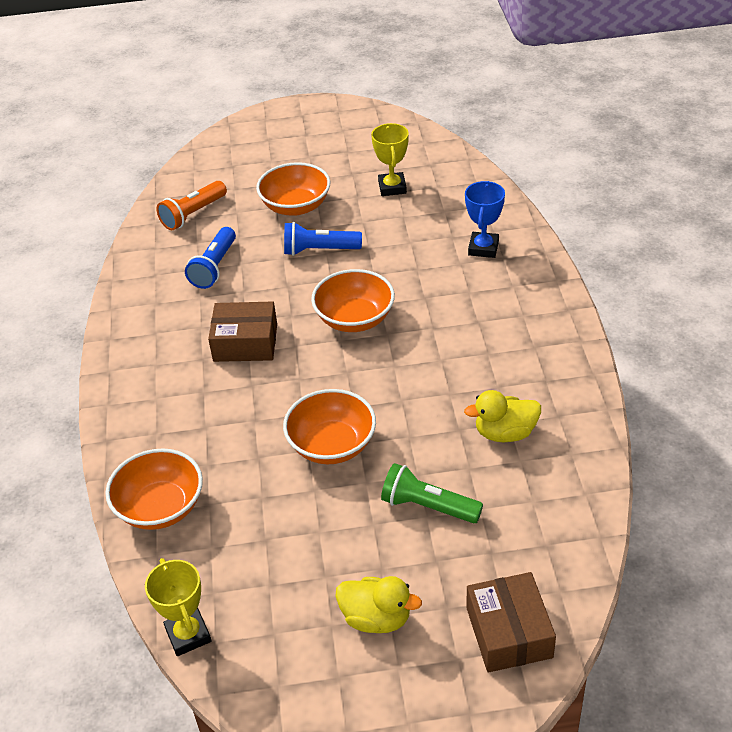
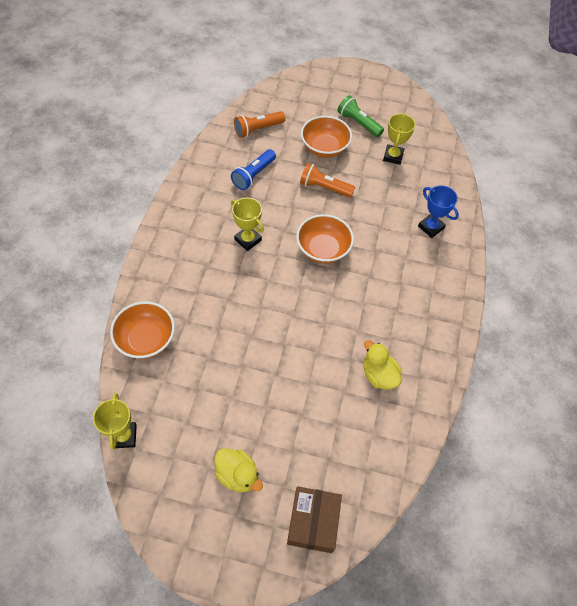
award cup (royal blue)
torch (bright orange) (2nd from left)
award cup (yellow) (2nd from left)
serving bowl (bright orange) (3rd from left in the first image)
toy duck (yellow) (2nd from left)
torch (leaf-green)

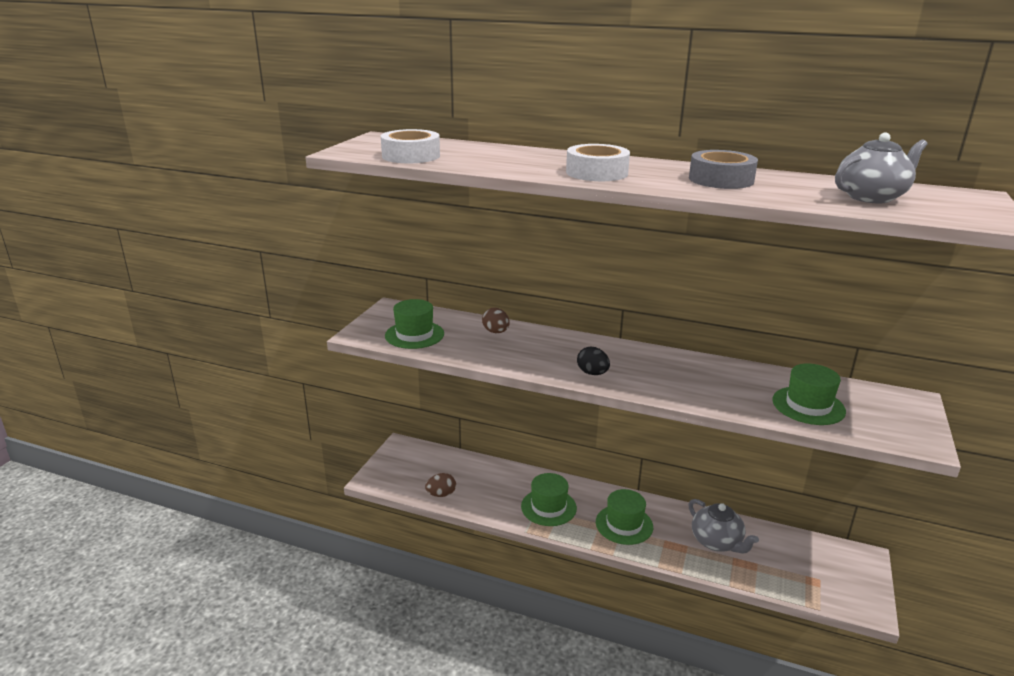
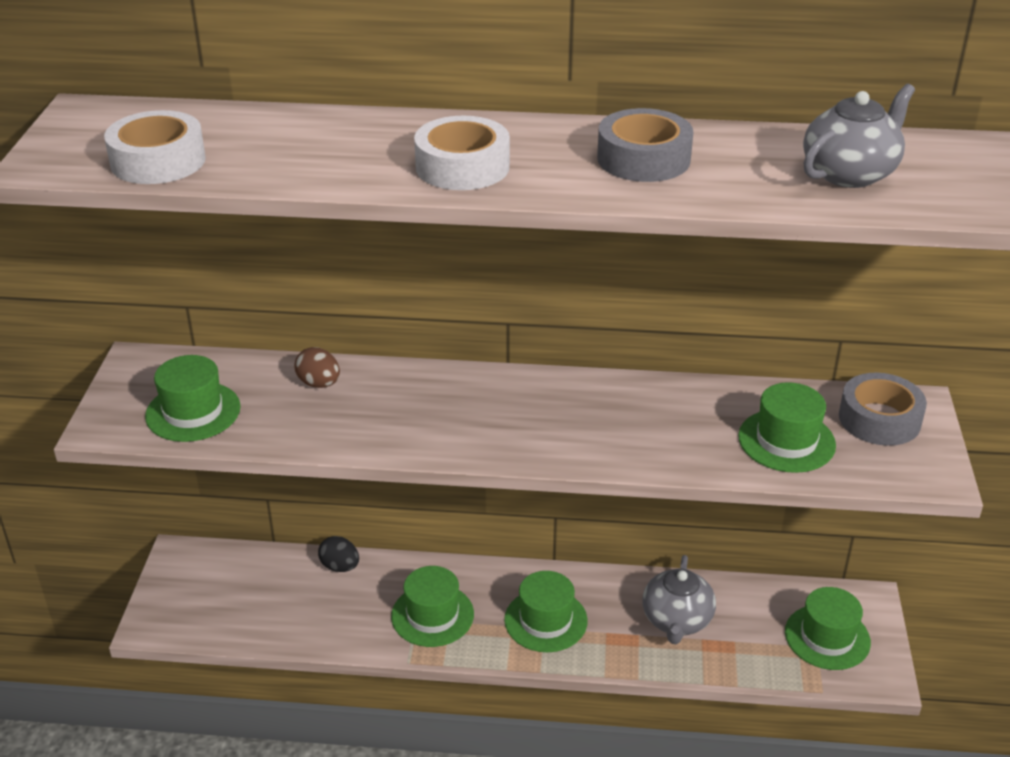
toy egg (jet-black)
toy egg (dark brown) (1st from left in the first image)
teapot (grey) (1st from left)
roll of tape (grey) (2nd from left)
hat (leaf-green) (5th from left)

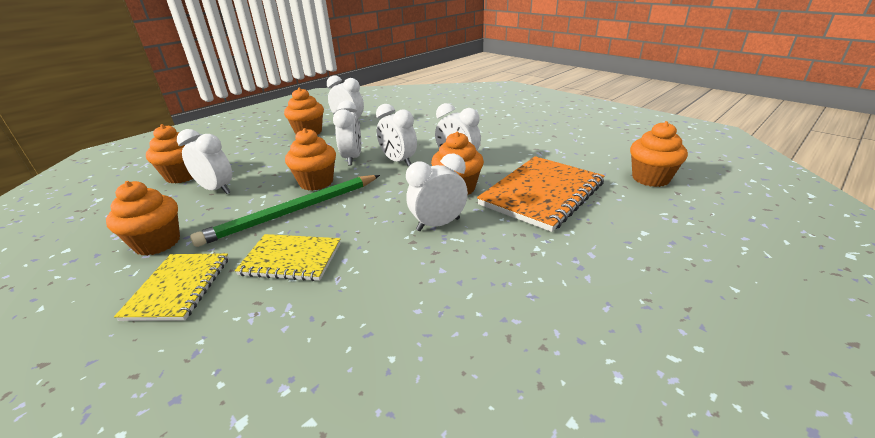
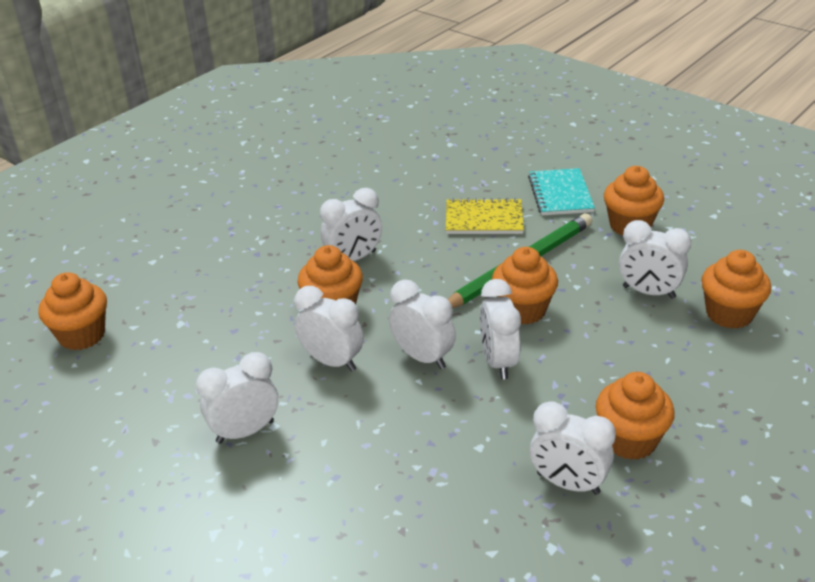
exercise book (bright orange)
exercise book (teal)
alarm clock (pure white) (1st from left)

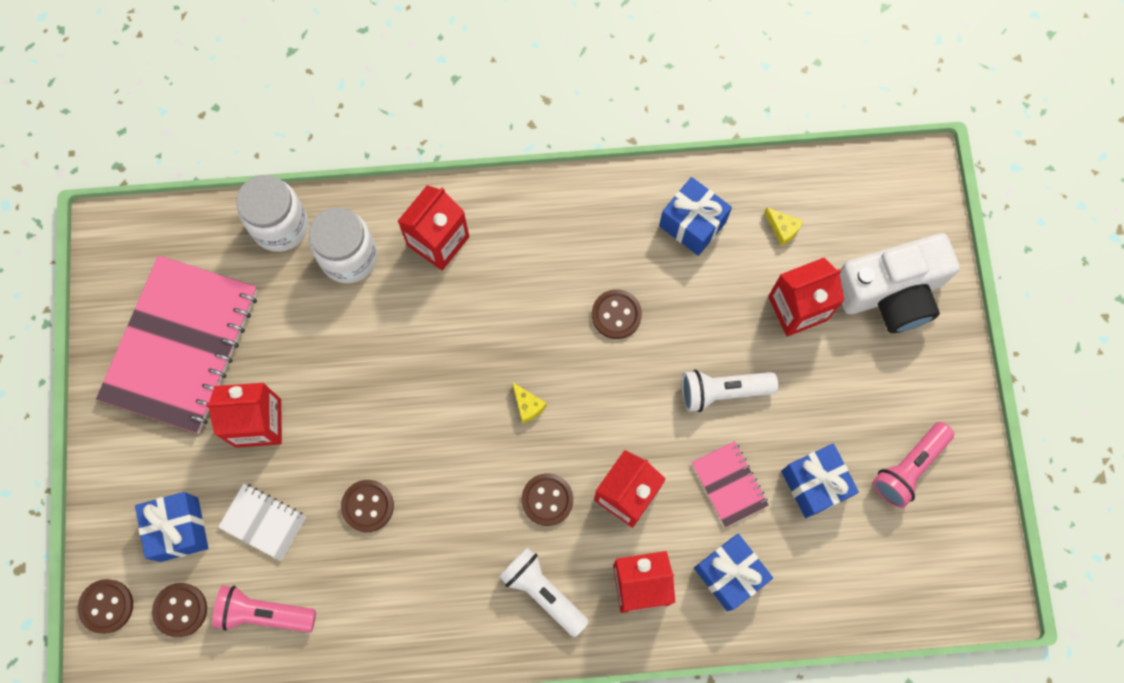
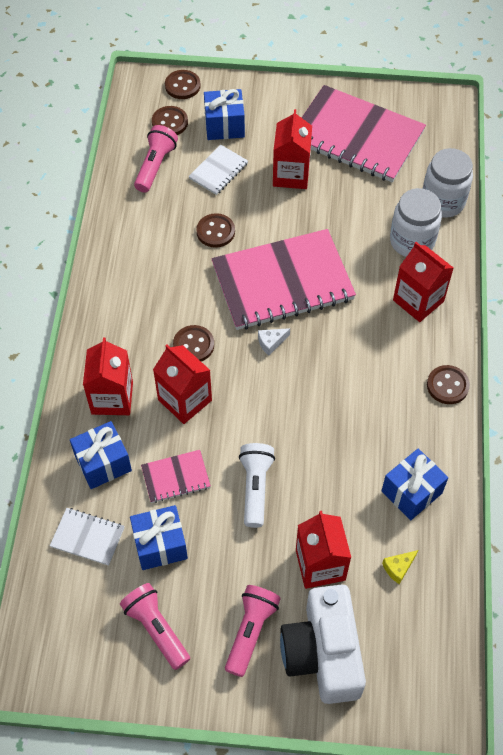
sewing button (dark brown) (5th from left)
piece of cheese (pure white)
torch (pure white) (1st from left in the first image)
exercise book (rosy) (2nd from left)
exercise book (pure white) (1st from left)
torch (rosy) (3rd from left)

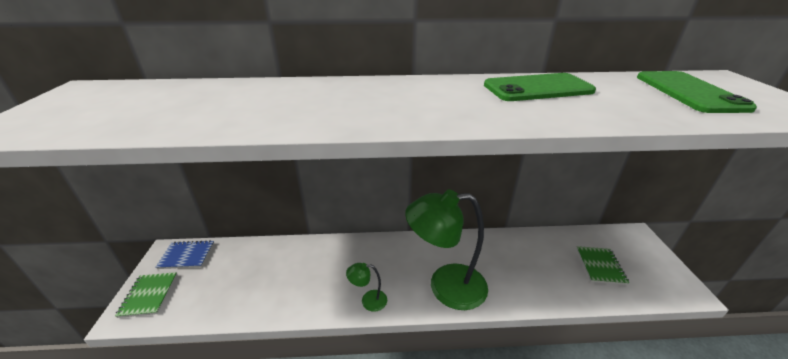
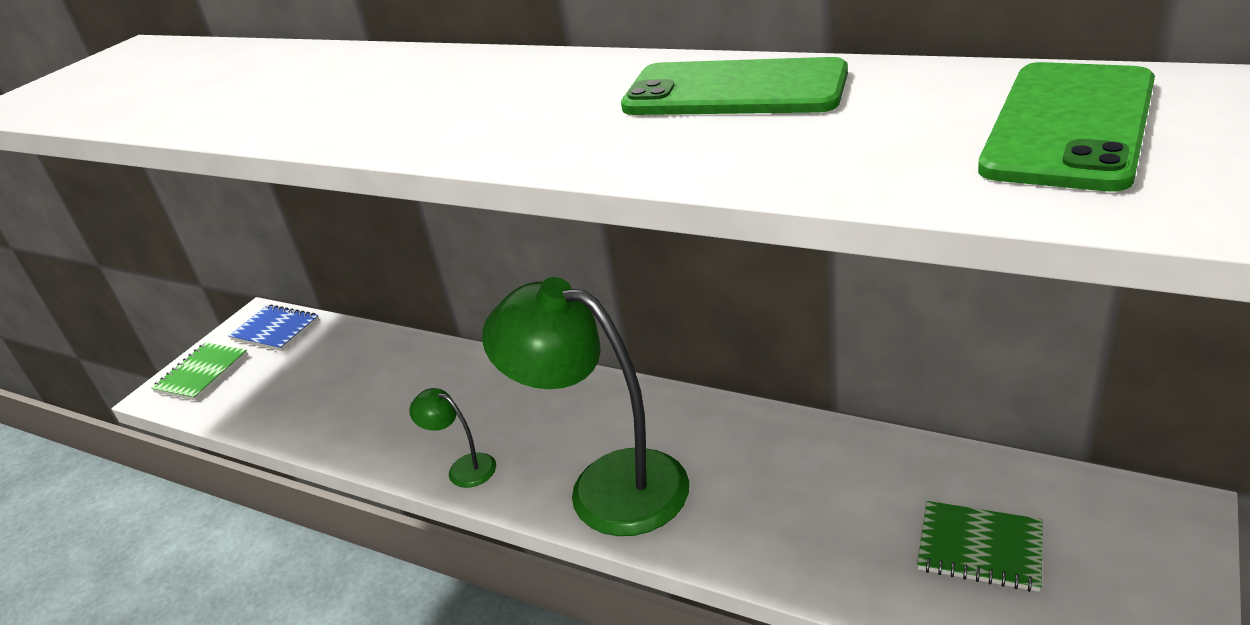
exercise book (leaf-green) (2nd from left)

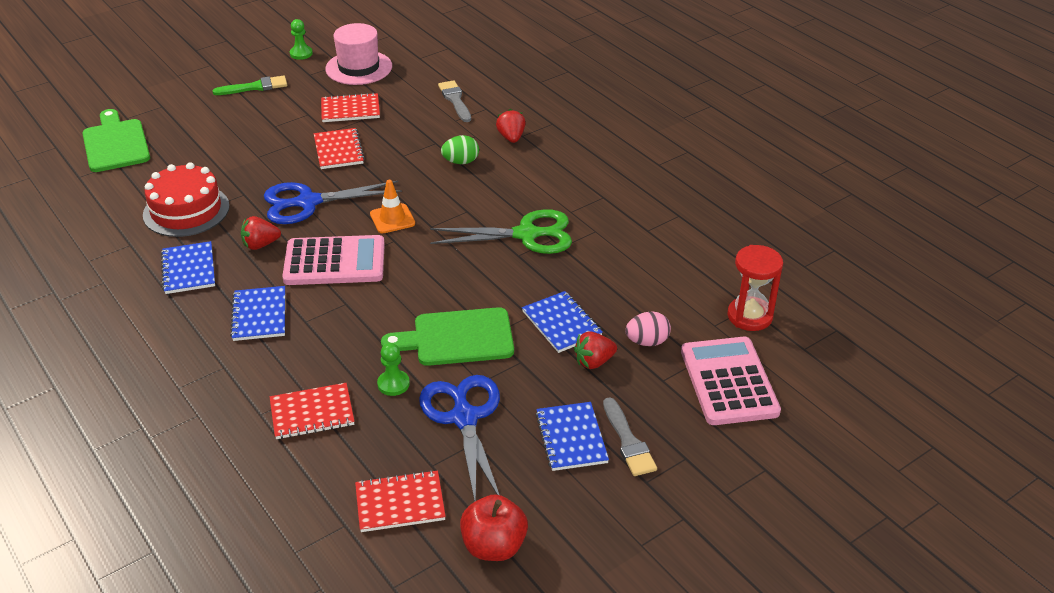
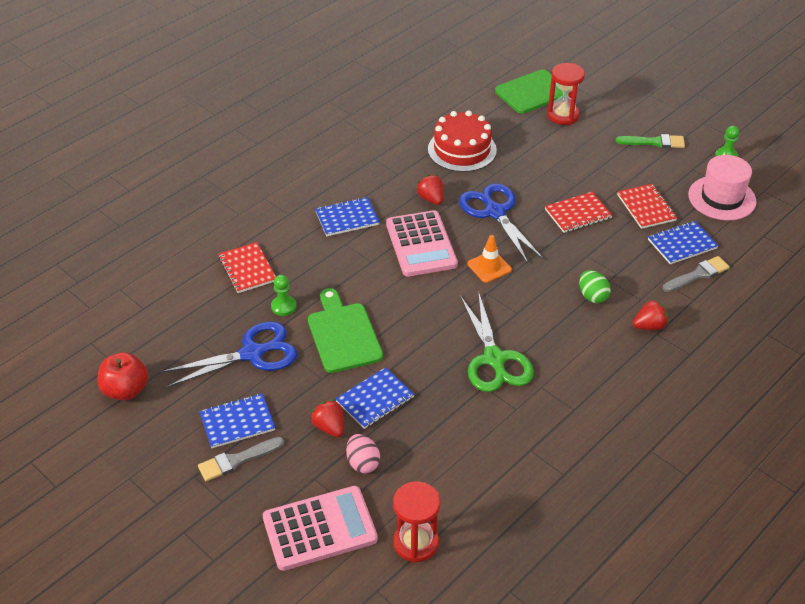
brush (leaf-green)
exercise book (royal blue) (4th from left)
exercise book (crimson) (4th from left in the first image)
hourglass (crimson) (2nd from left)

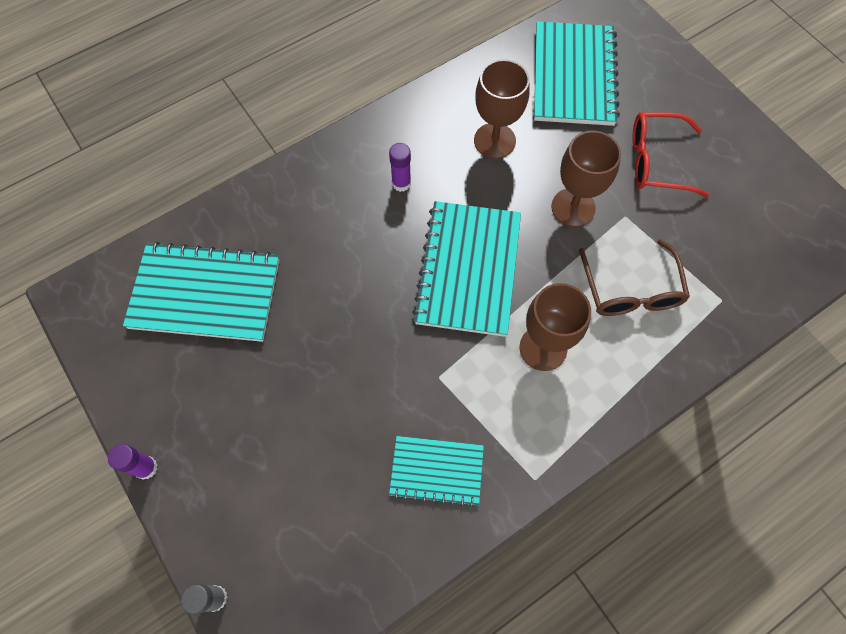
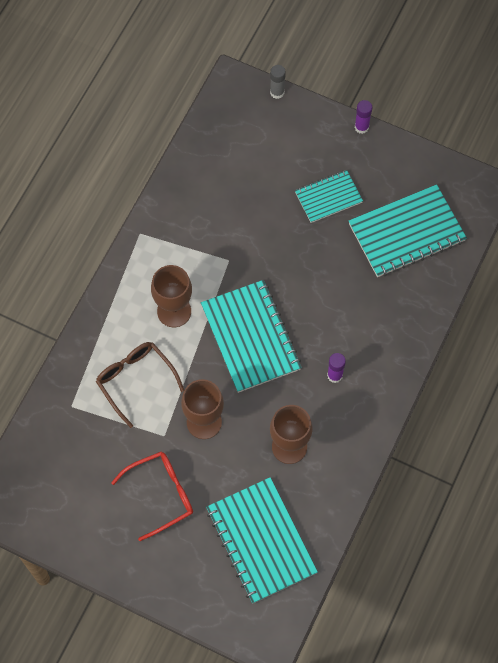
exercise book (teal) (3rd from left)

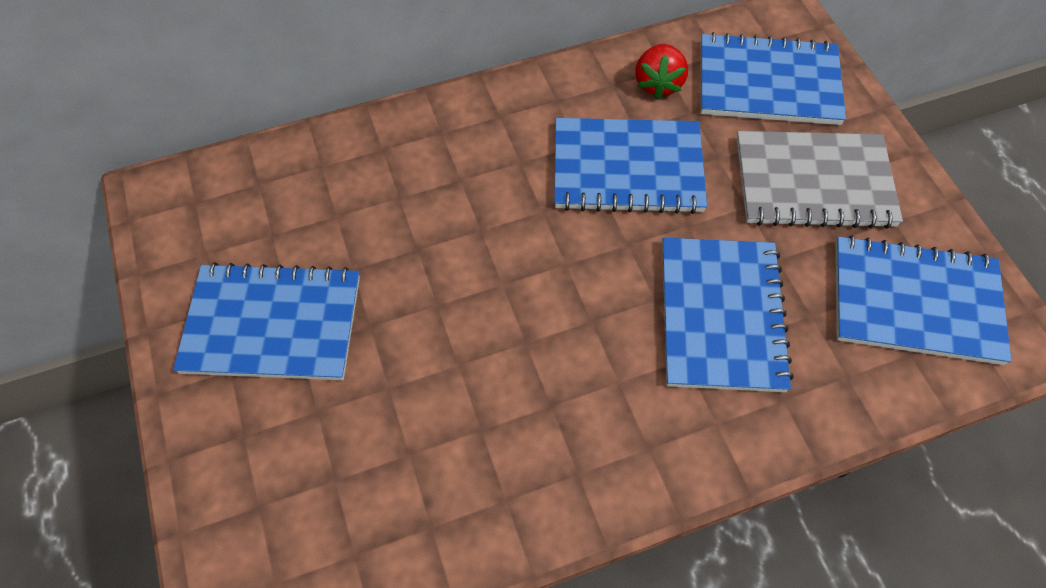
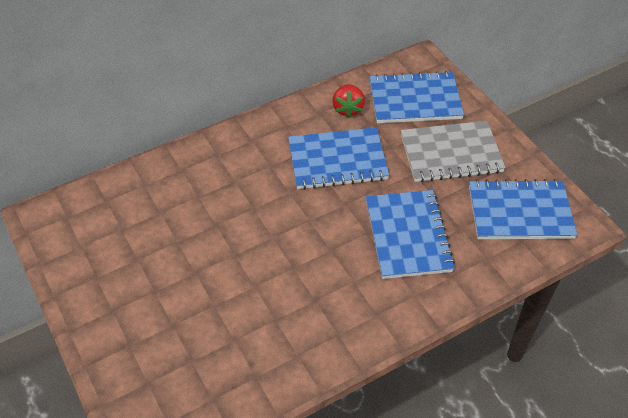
exercise book (royal blue) (1st from left in the first image)

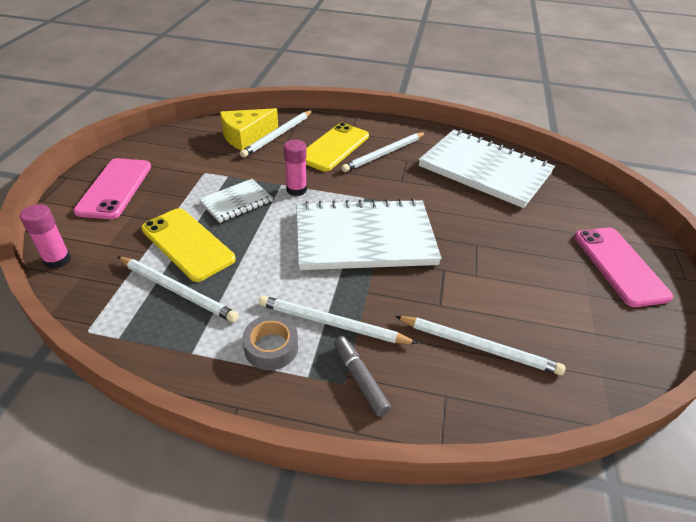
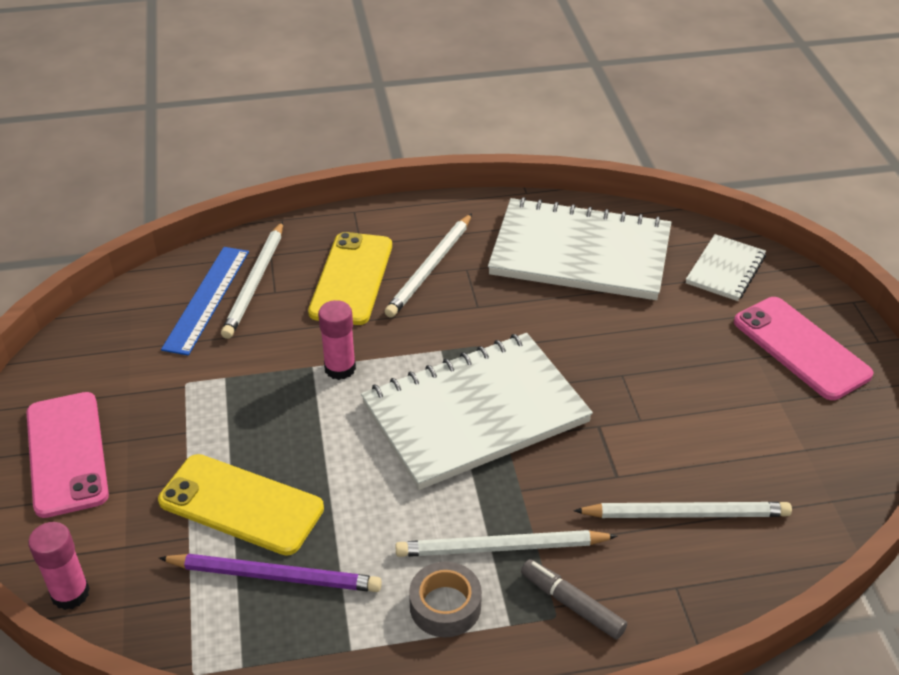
straightedge (royal blue)
exercise book (pure white) (3rd from left)
lead pencil (royal purple)

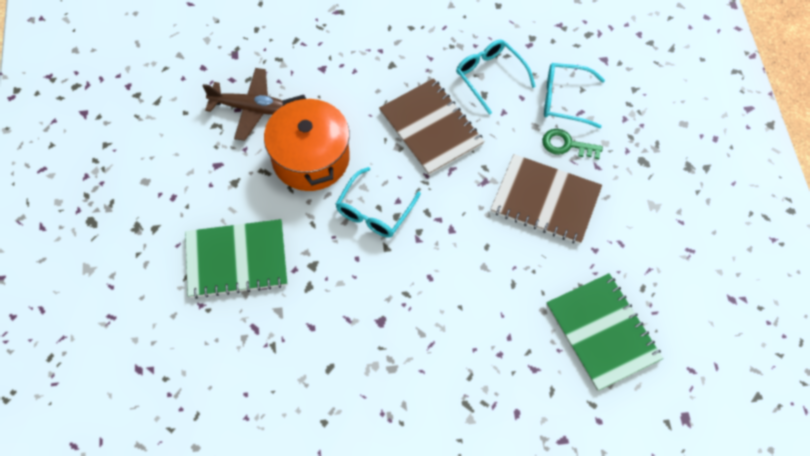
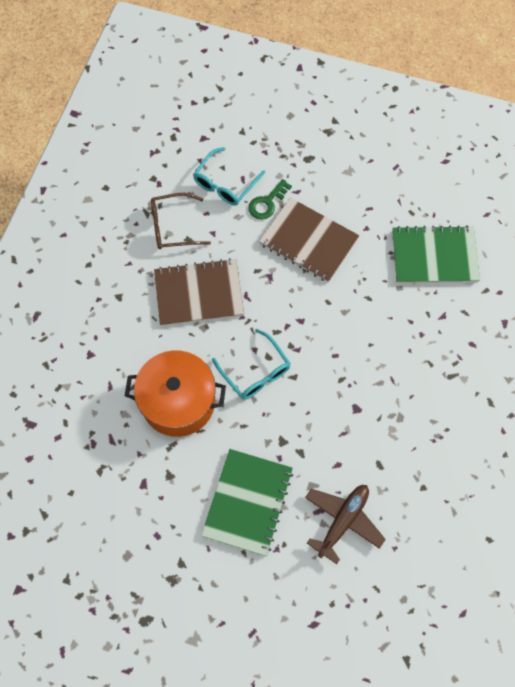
spectacles (dark brown)
toy plane (dark brown)
exercise book (dark brown) (2nd from left)

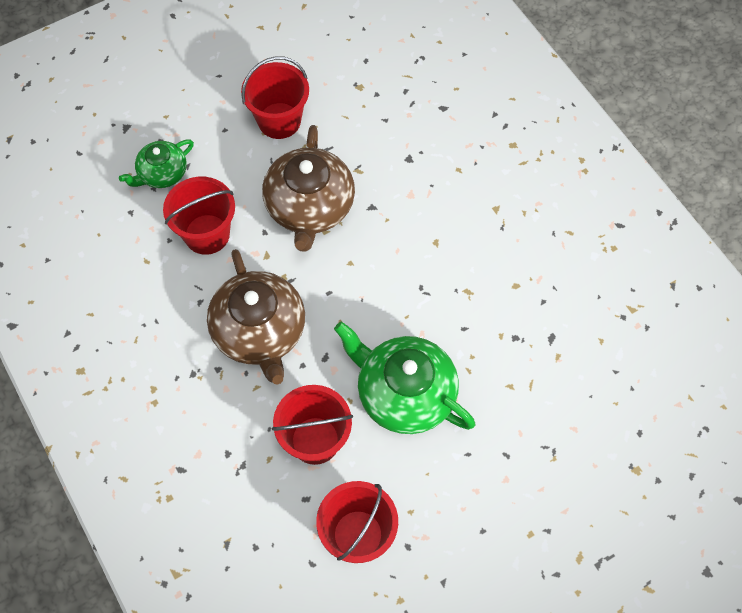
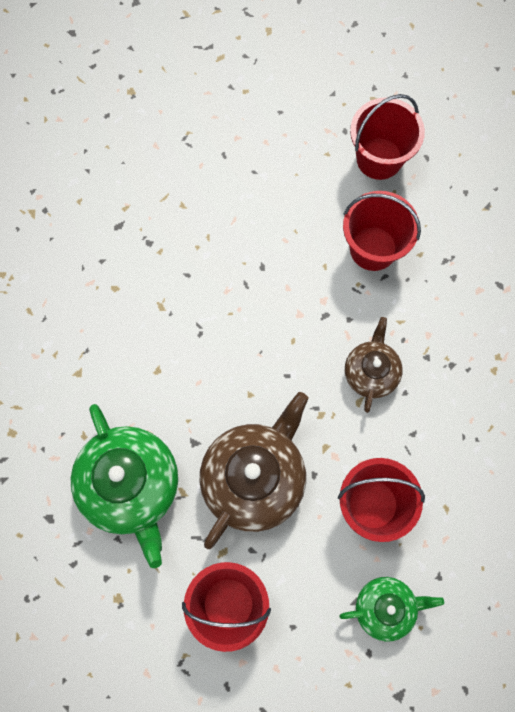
teapot (dark brown) (2nd from left)
teapot (leaf-green) (1st from left)

